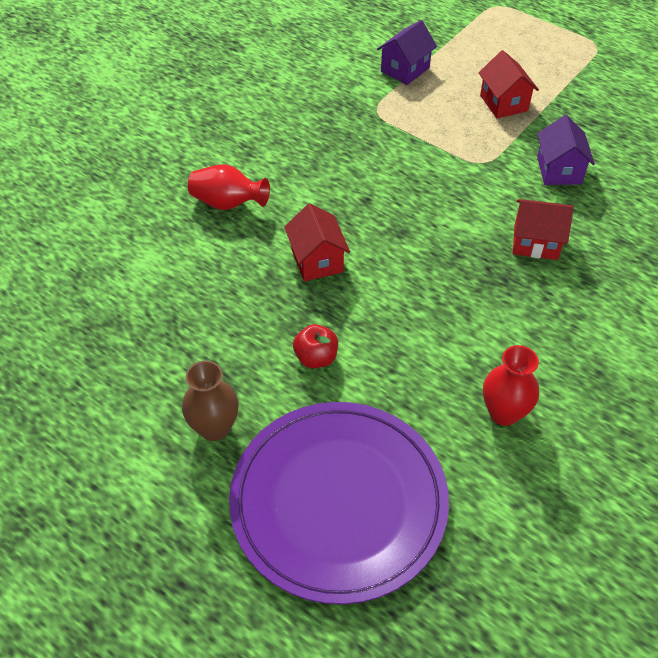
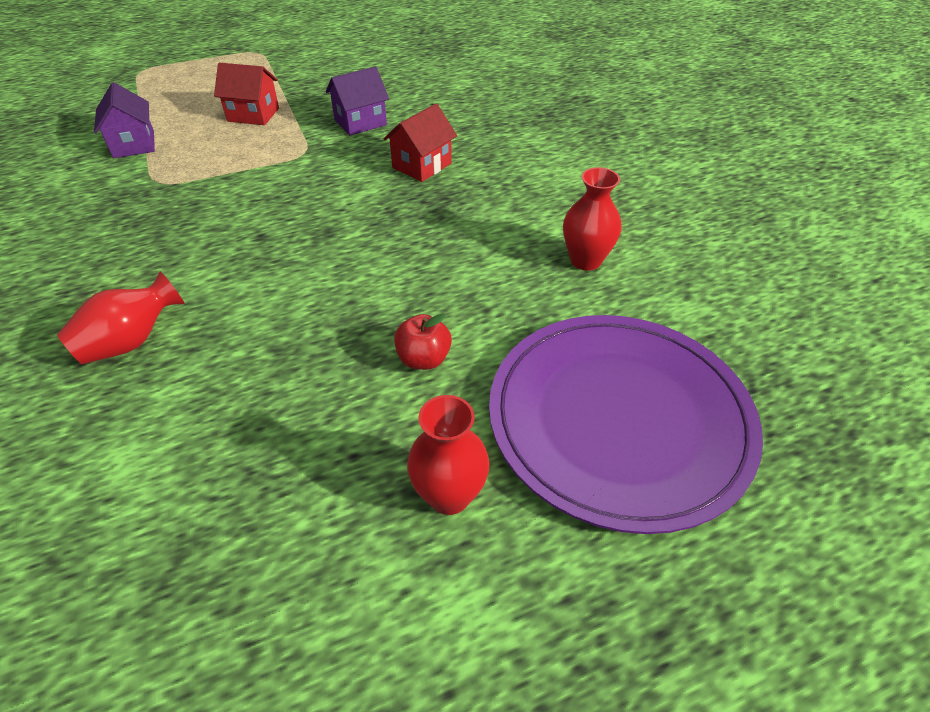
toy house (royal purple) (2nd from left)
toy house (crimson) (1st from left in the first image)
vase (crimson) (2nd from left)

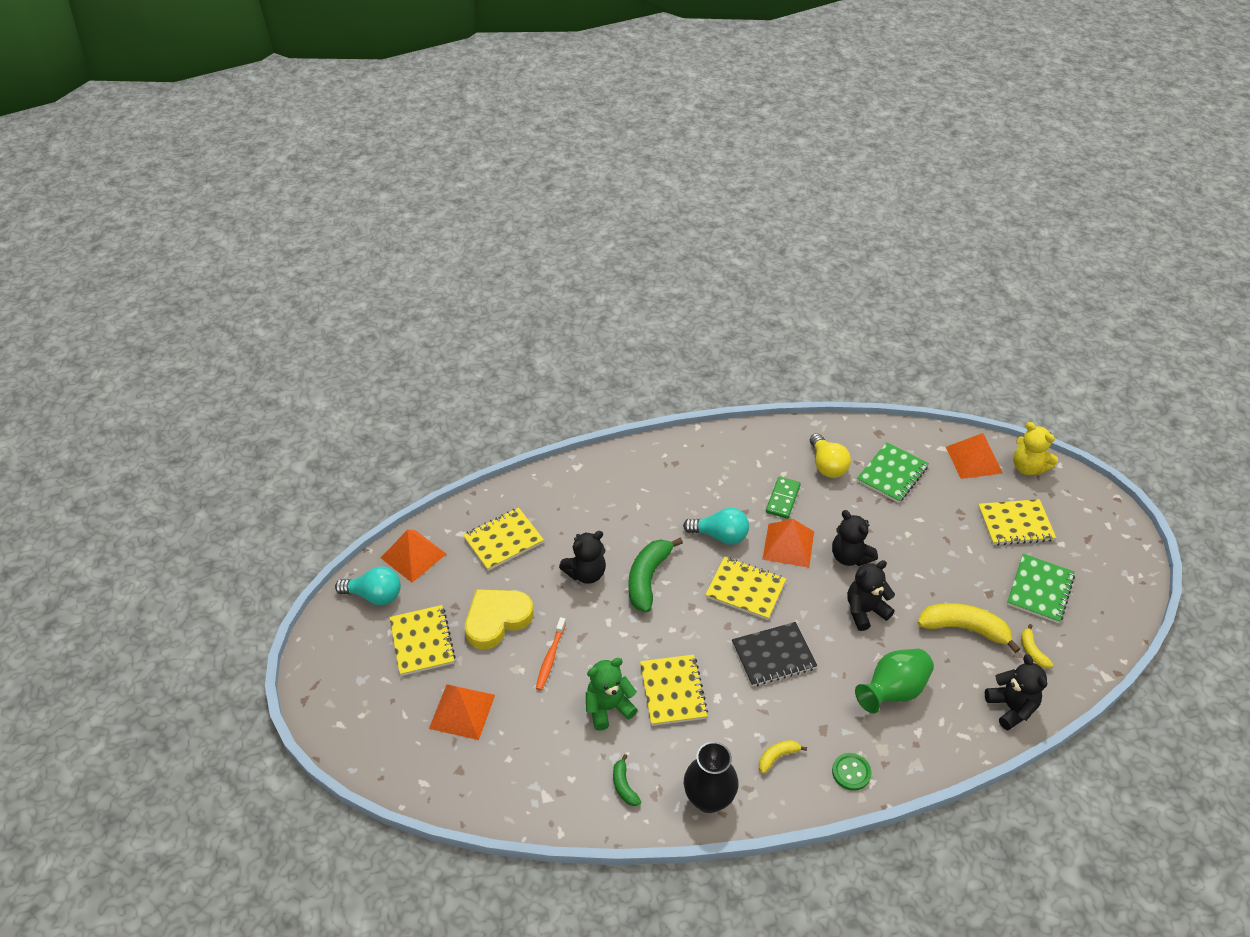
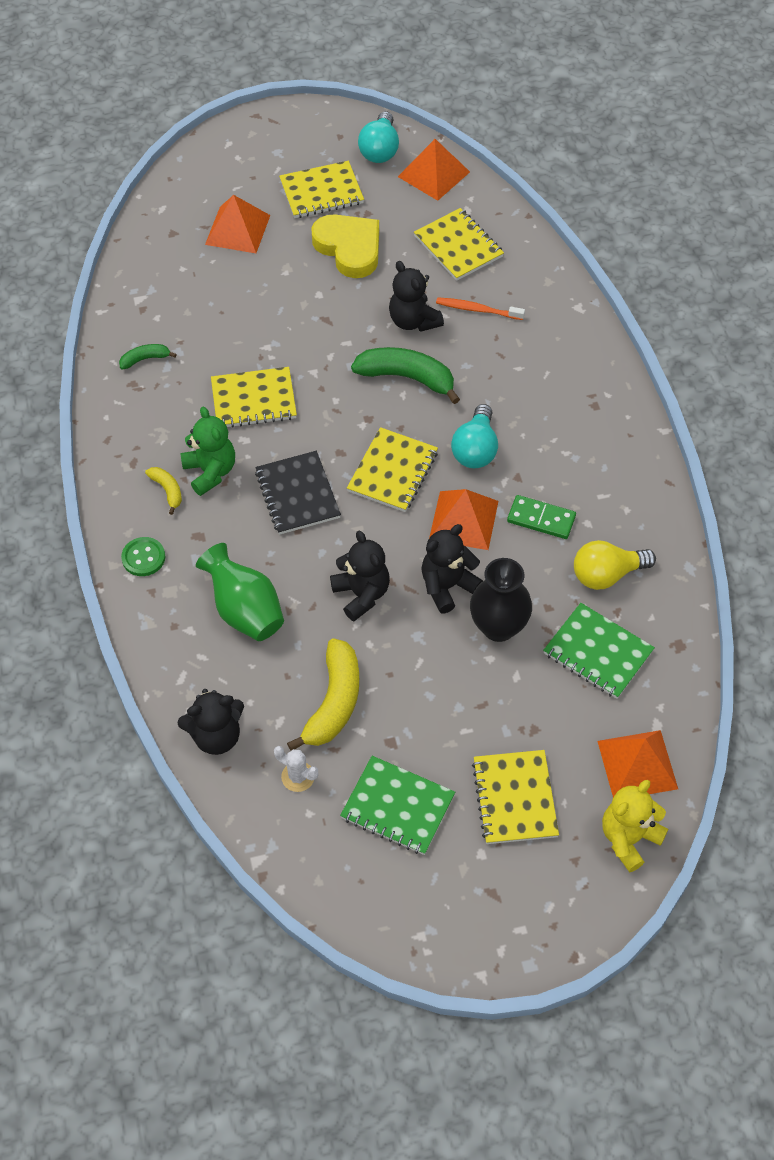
tooth brush (bright orange)
prickly plant (pure white)
teddy (leaf-green)
vase (jet-black)

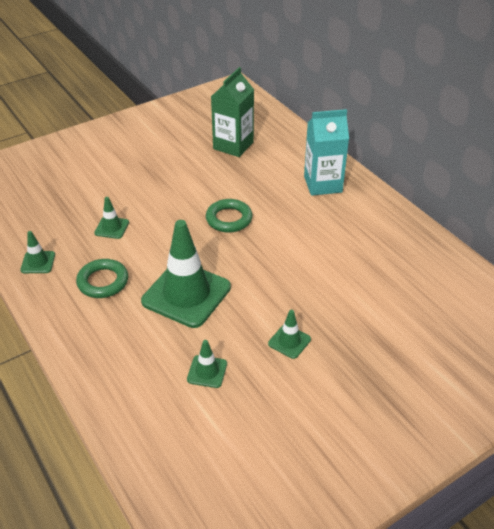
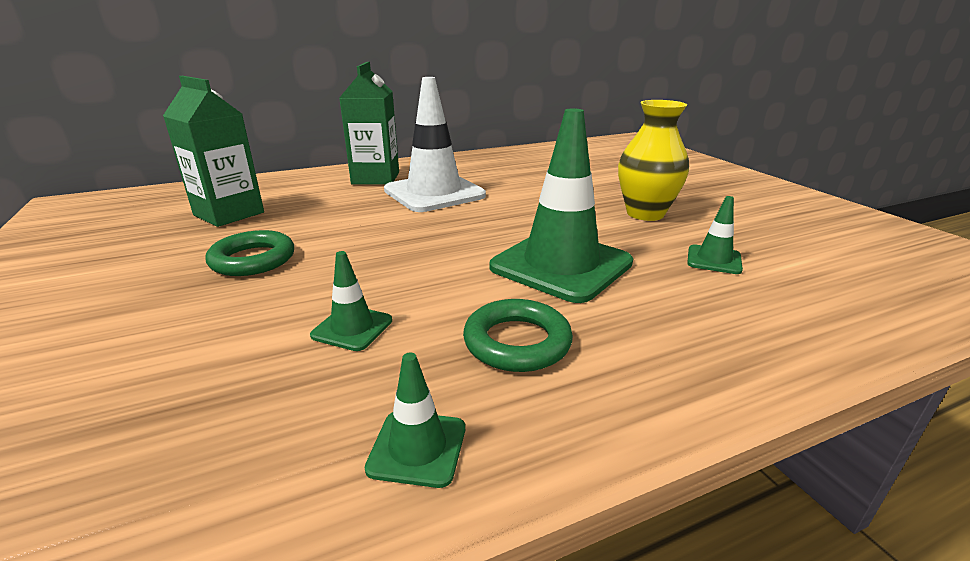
juice carton (leaf-green) (2nd from left)
torus (leaf-green) (1st from left)
vase (yellow)
road cone (pure white)

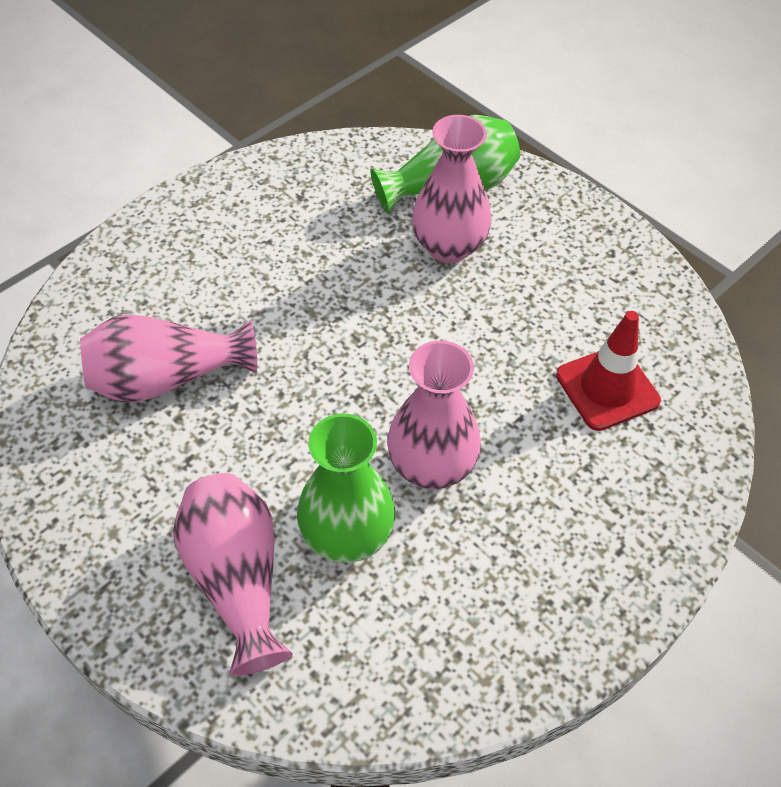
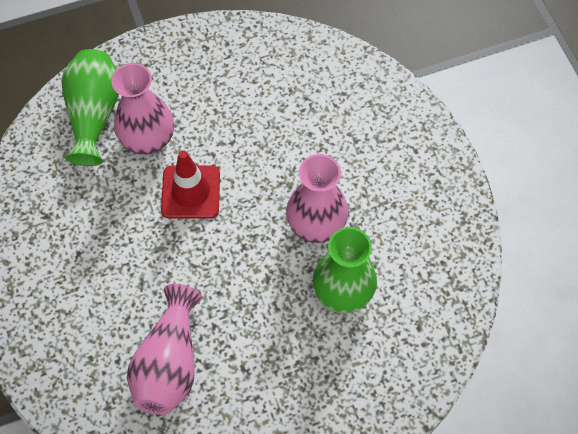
road cone (crimson)
vase (rosy) (2nd from left in the first image)

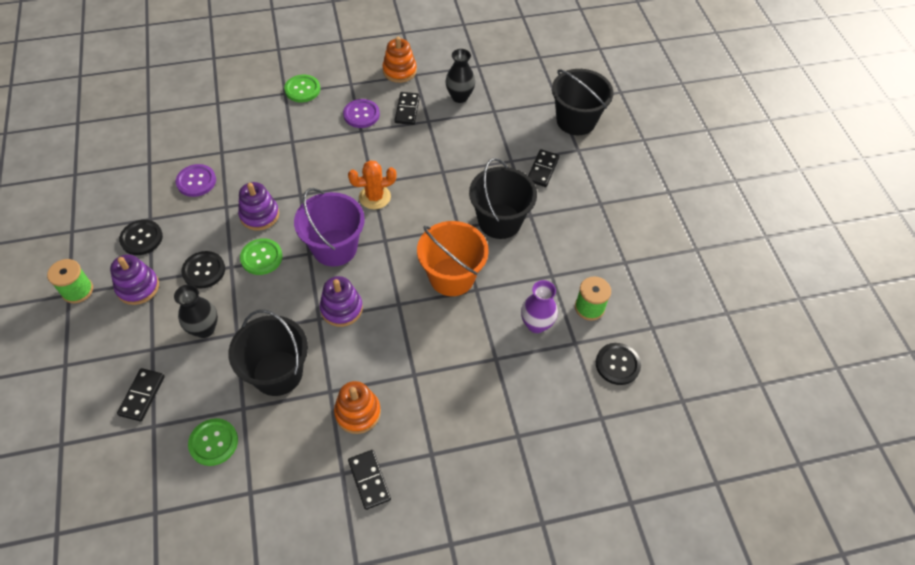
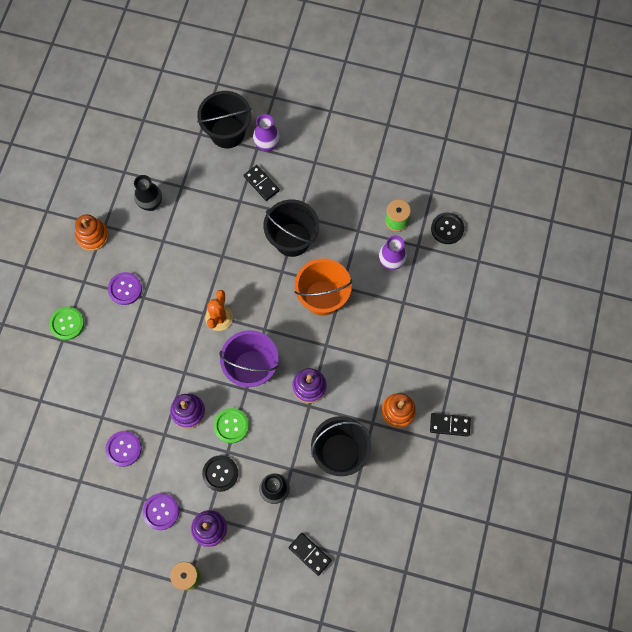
domino (jet-black) (3rd from left in the first image)
sewing button (royal purple) (3rd from left)
sewing button (leaf-green) (1st from left in the first image)
vase (royal purple) (1st from left)

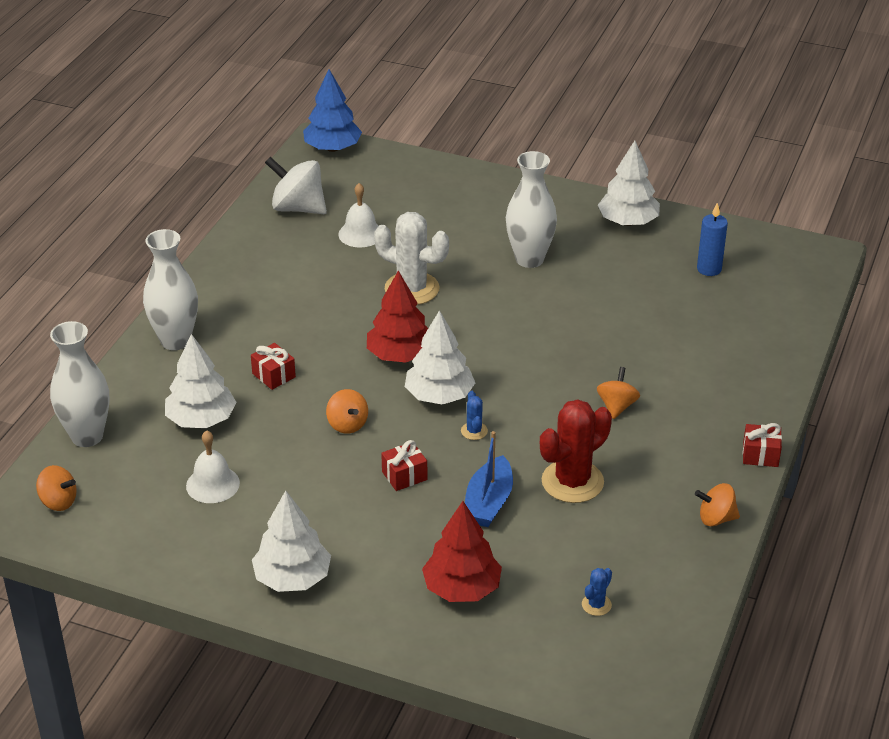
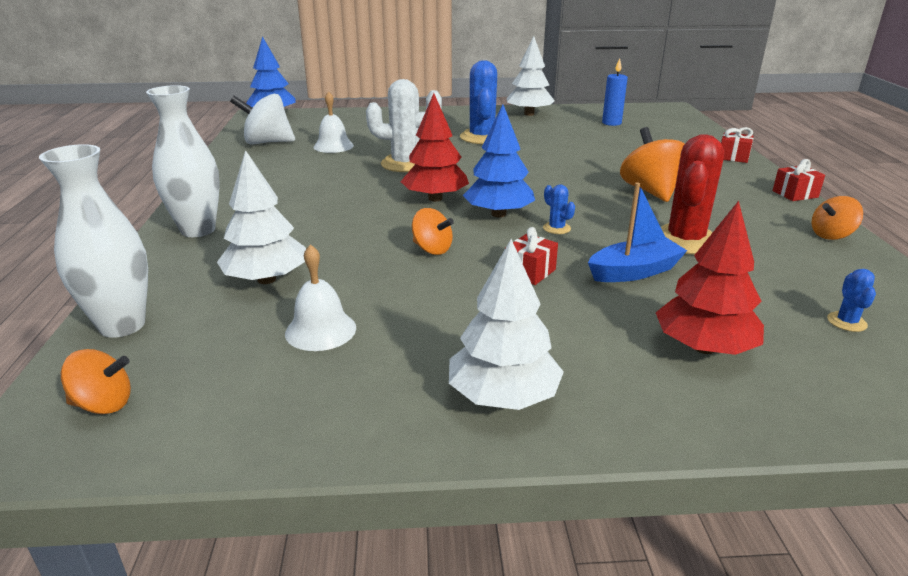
prickly plant (royal blue) (1st from left)
tree (royal blue) (2nd from left)
wrapped gift (crimson) (2nd from left)
toy top (bright orange) (3rd from left)
sailboat (royal blue)

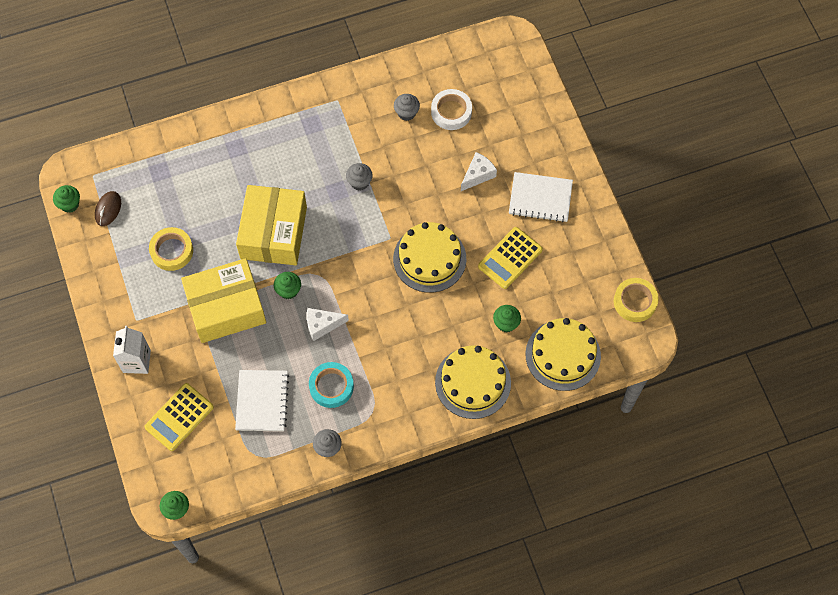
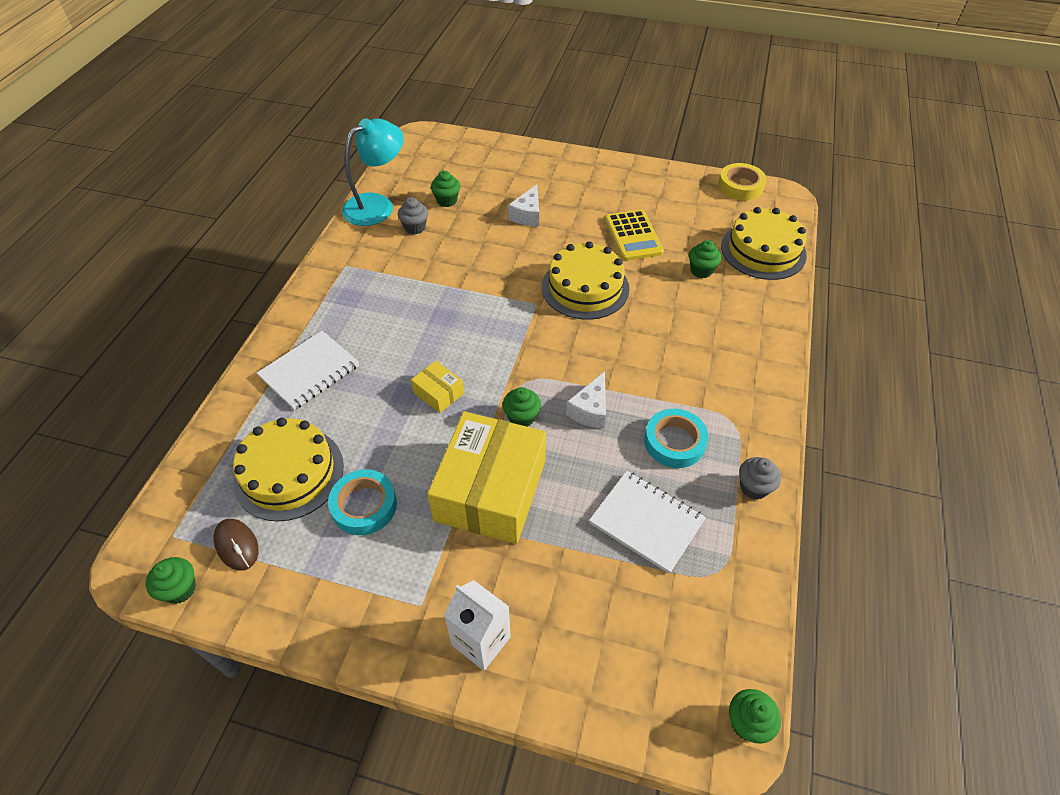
cupcake (leaf-green) (2nd from left)
piece of cheese (pure white) (1st from left)
cupcake (grey) (2nd from left in the first image)
exercise book (pure white) (1st from left)
box (yellow) (1st from left)
roll of tape (teal) (1st from left)
gateau (yellow) (1st from left)
pocket calculator (yellow) (1st from left in the first image)
lamp (teal)

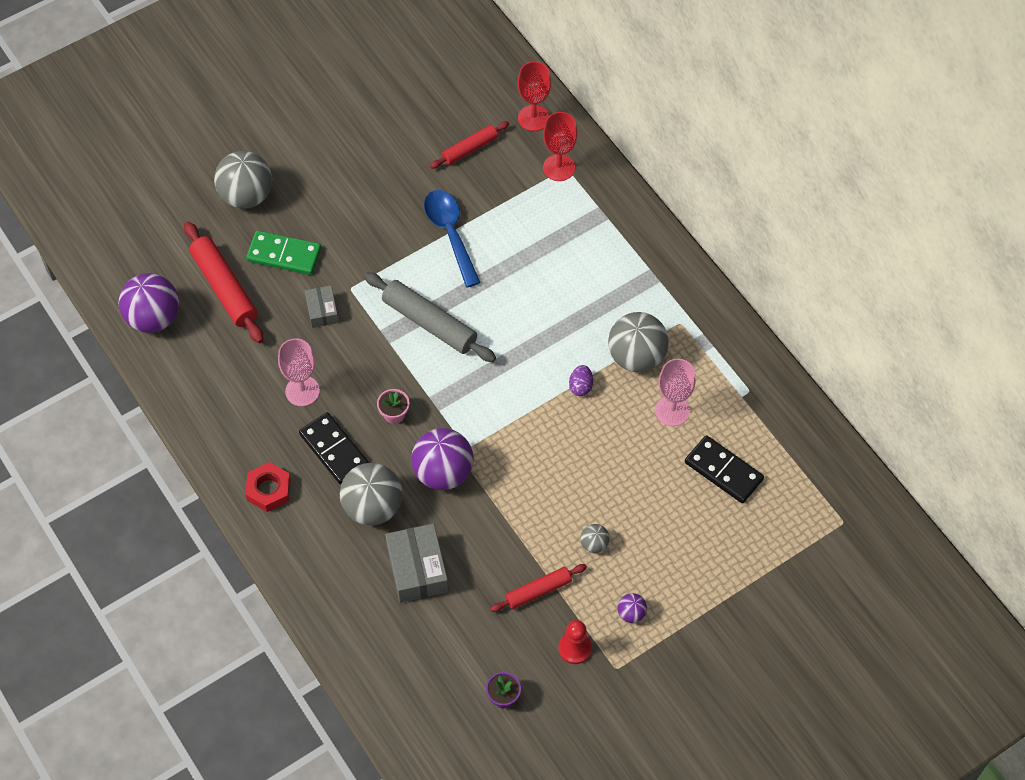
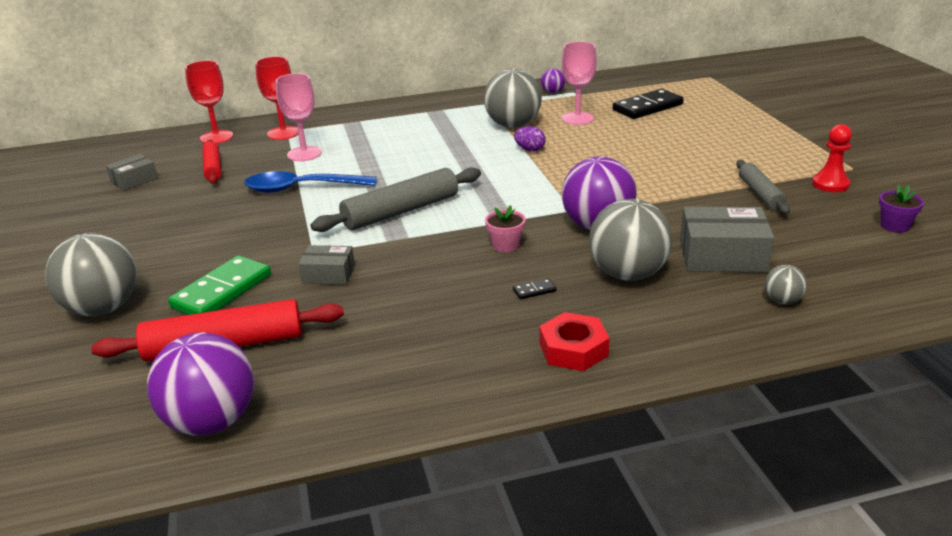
chalice (rosy) (1st from left)
domino (jet-black) (1st from left)
sphere (grey) (4th from left)
dough roller (grey) (2nd from left)
sphere (royal purple) (2nd from left)
box (grey) (1st from left)

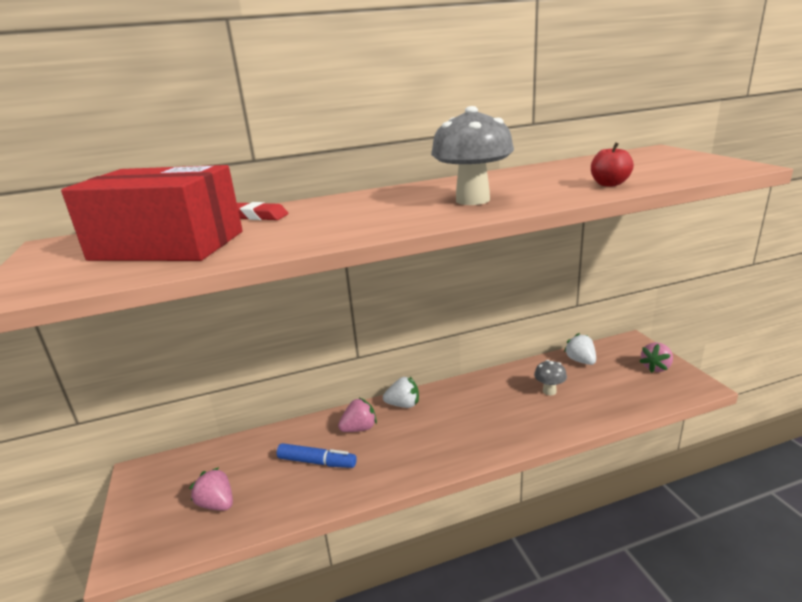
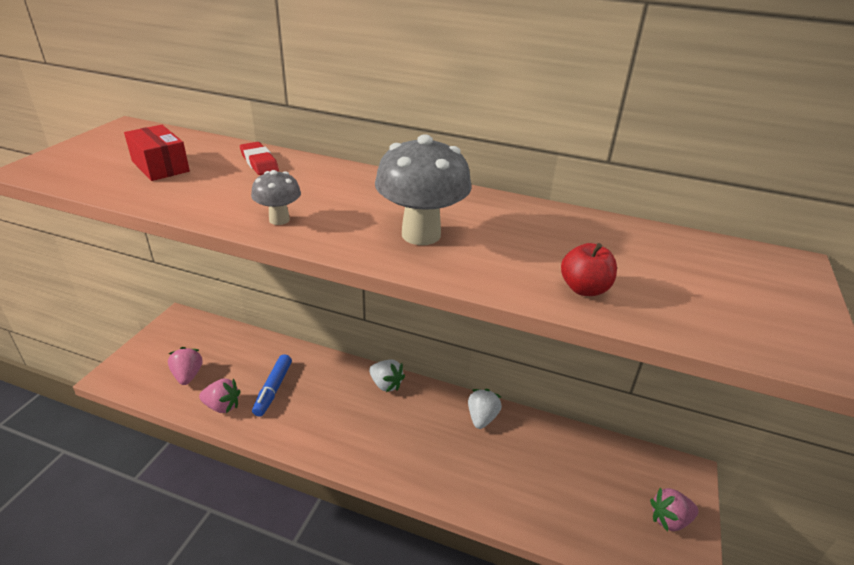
box (crimson)
berry (pure white) (2nd from left)
toadstool (grey) (1st from left)
berry (rosy) (2nd from left)
marker (royal blue)

